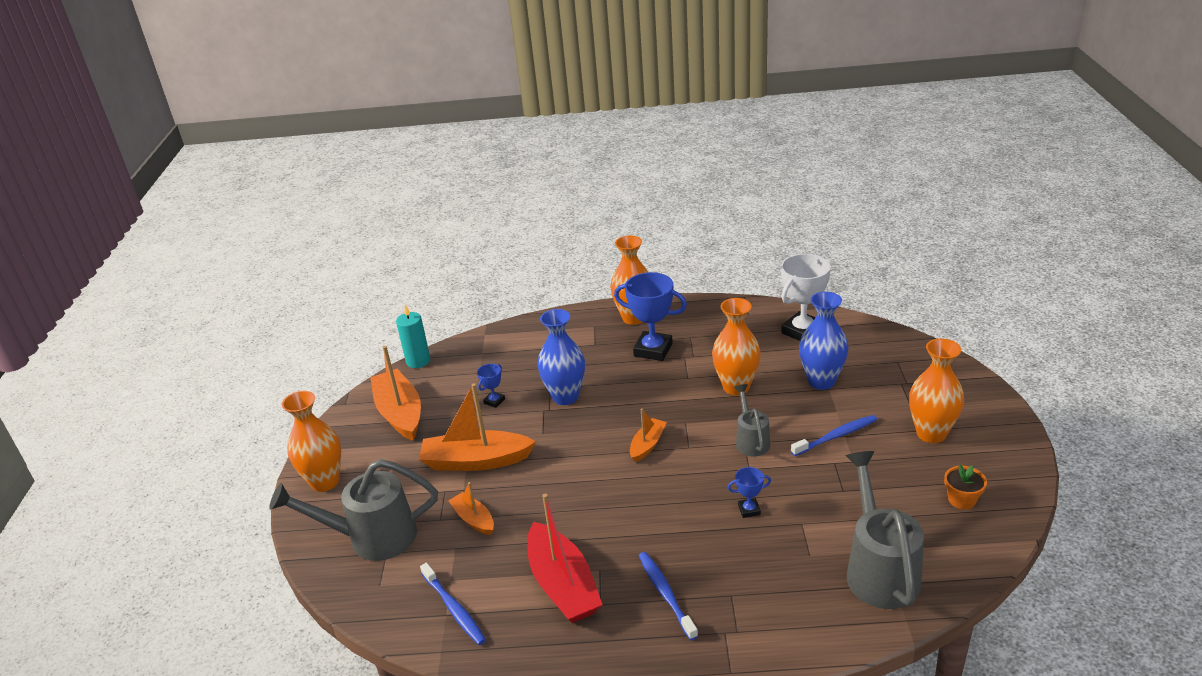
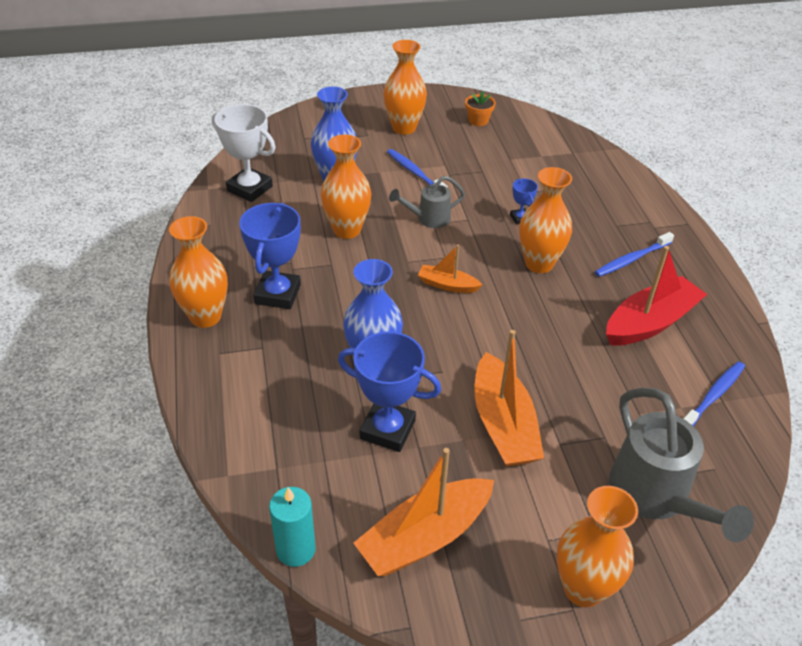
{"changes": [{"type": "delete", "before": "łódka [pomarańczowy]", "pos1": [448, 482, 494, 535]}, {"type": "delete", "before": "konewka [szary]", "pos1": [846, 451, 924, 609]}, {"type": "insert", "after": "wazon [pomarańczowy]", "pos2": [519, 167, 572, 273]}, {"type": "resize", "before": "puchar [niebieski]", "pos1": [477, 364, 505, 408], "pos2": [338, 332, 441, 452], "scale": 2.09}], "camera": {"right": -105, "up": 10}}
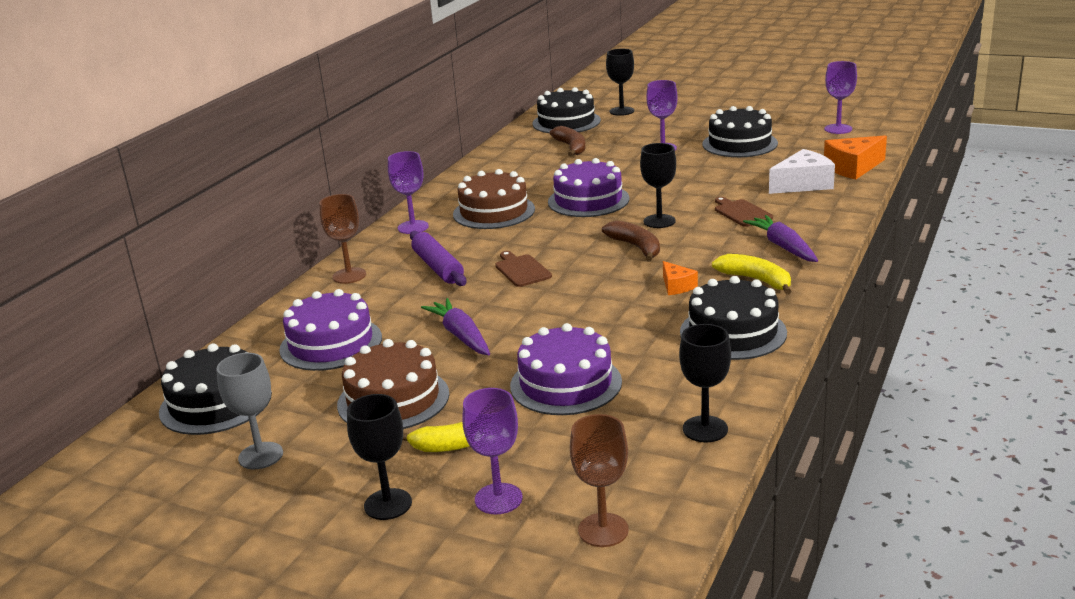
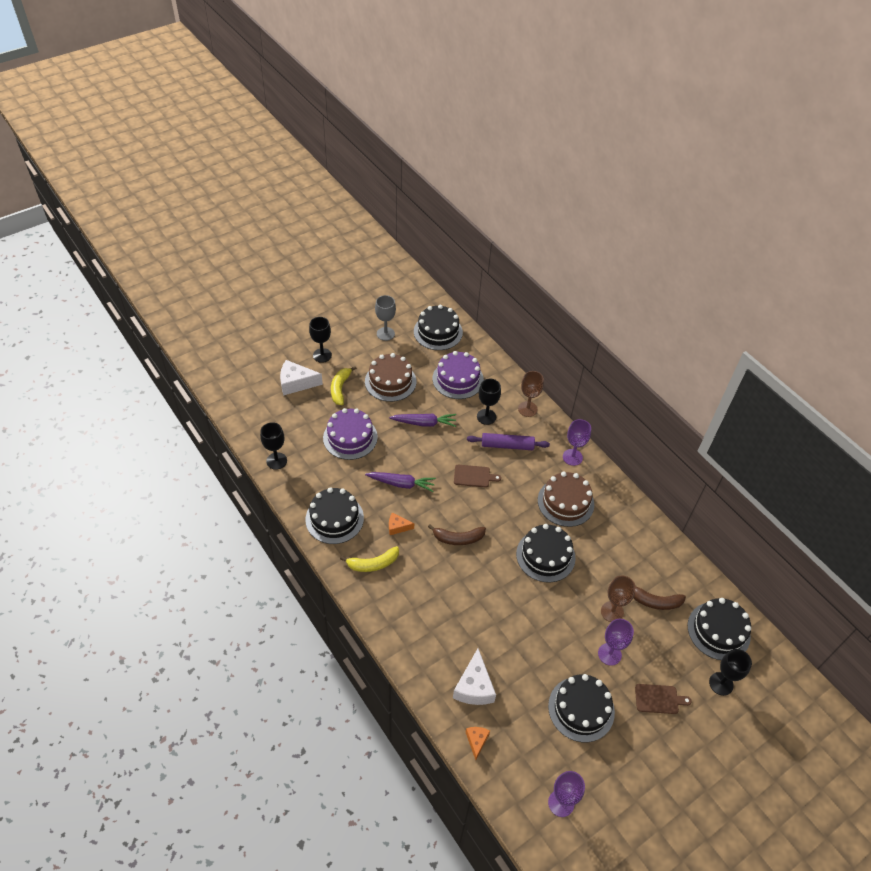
{"changes": [{"type": "move", "before": "kielich [brązowy]", "pos1": [570, 414, 629, 547], "pos2": [601, 576, 636, 622]}, {"type": "move", "before": "kielich [czarny]", "pos1": [640, 143, 676, 228], "pos2": [477, 379, 501, 425]}, {"type": "move", "before": "deska do krojenia [brązowy]", "pos1": [715, 197, 773, 227], "pos2": [635, 684, 692, 714]}, {"type": "move", "before": "marchewka [fioletowy]", "pos1": [743, 215, 818, 262], "pos2": [365, 472, 436, 492]}, {"type": "replace", "before": "kielich [fioletowy]", "after": "ser [biały]", "pos1": [462, 388, 523, 514], "pos2": [280, 360, 323, 396]}, {"type": "recolor", "before": "tort [fioletowy]", "after": "tort [czarny]", "pos1": [548, 158, 629, 217], "pos2": [516, 524, 576, 582]}, {"type": "resize", "before": "ser [pomarańczowy]", "pos1": [824, 135, 887, 180], "pos2": [466, 727, 490, 760], "scale": 0.56}], "camera": {"right": 115, "up": 25}}
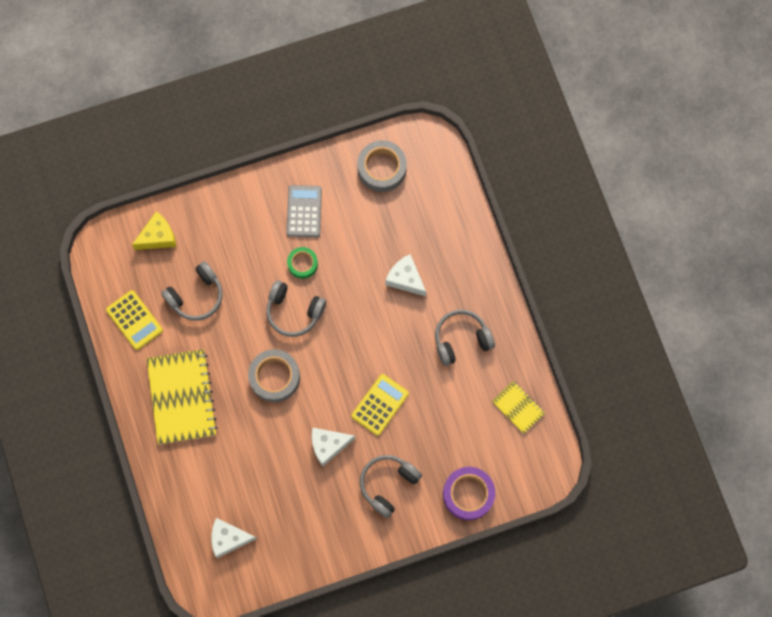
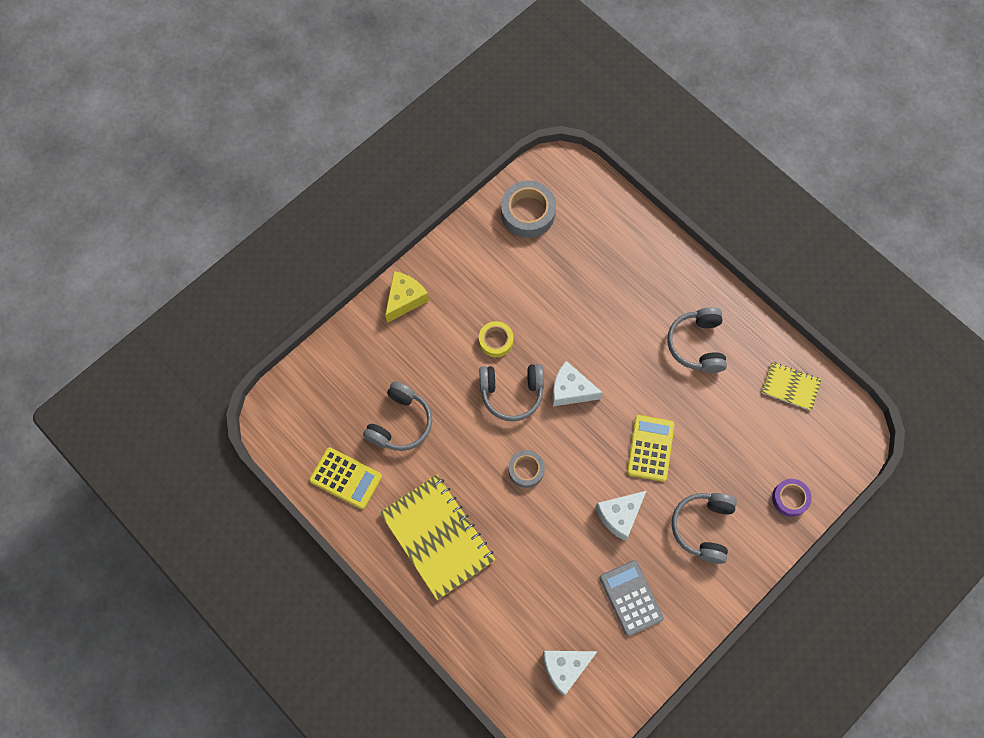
{"changes": [{"type": "move", "before": "ser [żółty]", "pos1": [132, 211, 176, 250], "pos2": [385, 271, 429, 323]}, {"type": "move", "before": "kalkulator [szary]", "pos1": [286, 185, 322, 237], "pos2": [600, 560, 664, 636]}, {"type": "move", "before": "ser [biały]", "pos1": [385, 254, 426, 297], "pos2": [552, 361, 603, 406]}, {"type": "recolor", "before": "taśma klejąca [zielony]", "after": "taśma klejąca [żółty]", "pos1": [287, 247, 318, 279], "pos2": [479, 321, 513, 357]}, {"type": "rotate", "before": "słuchawki [szary]", "pos1": [435, 310, 495, 366], "pos2": [667, 307, 727, 373], "turn": -45}, {"type": "resize", "before": "taśma klejąca [szary]", "pos1": [248, 349, 300, 402], "pos2": [508, 450, 545, 488], "scale": 0.61}, {"type": "resize", "before": "taśma klejąca [fioletowy]", "pos1": [443, 467, 495, 520], "pos2": [772, 479, 812, 517], "scale": 0.61}], "camera": {"right": -25, "up": -5}}
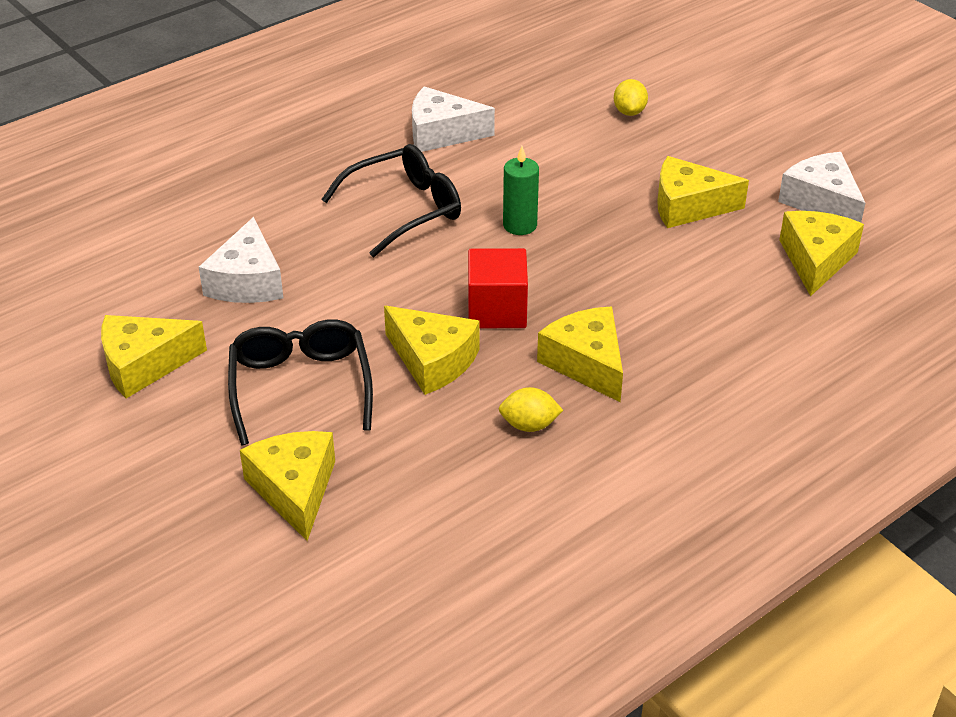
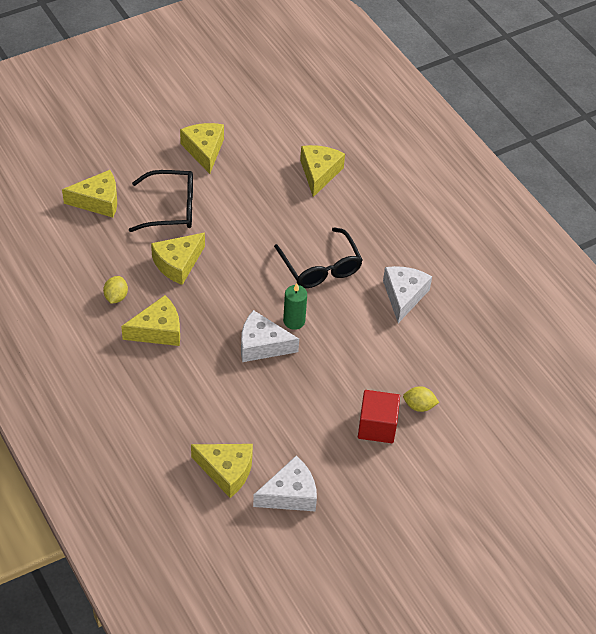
{"changes": [{"type": "move", "before": "ser [biały]", "pos1": [199, 217, 283, 303], "pos2": [241, 310, 299, 362]}, {"type": "move", "before": "sześcian [czerwony]", "pos1": [468, 248, 528, 328], "pos2": [358, 390, 400, 443]}, {"type": "move", "before": "ser [żółty]", "pos1": [657, 156, 749, 228], "pos2": [300, 145, 345, 197]}], "camera": {"right": 95, "up": 10}}
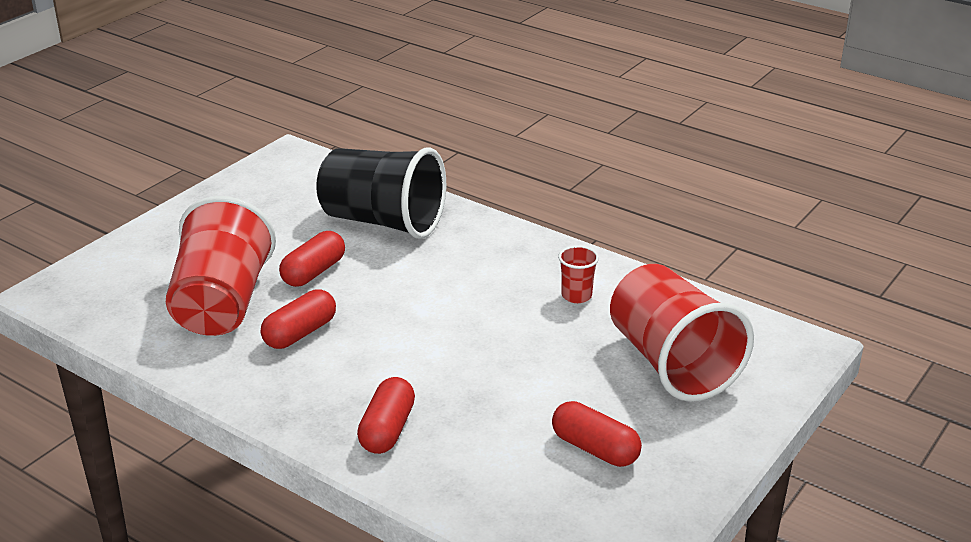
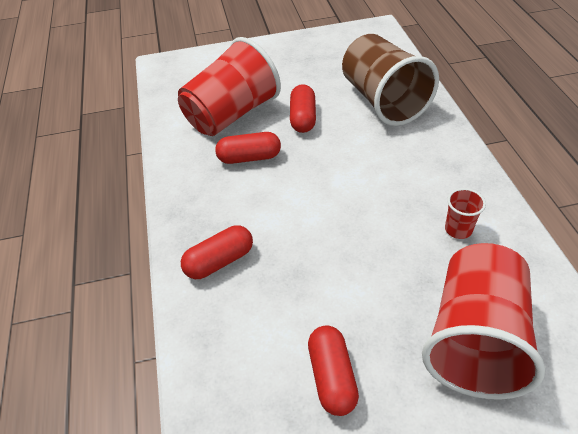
{"changes": [{"type": "recolor", "before": "szklanka [czarny]", "after": "szklanka [brązowy]", "pos1": [316, 148, 446, 239], "pos2": [342, 34, 439, 126]}, {"type": "rotate", "before": "kapsułka [czerwony]", "pos1": [279, 231, 345, 287], "pos2": [290, 84, 316, 133], "turn": -75}], "camera": {"right": 45, "up": 15}}
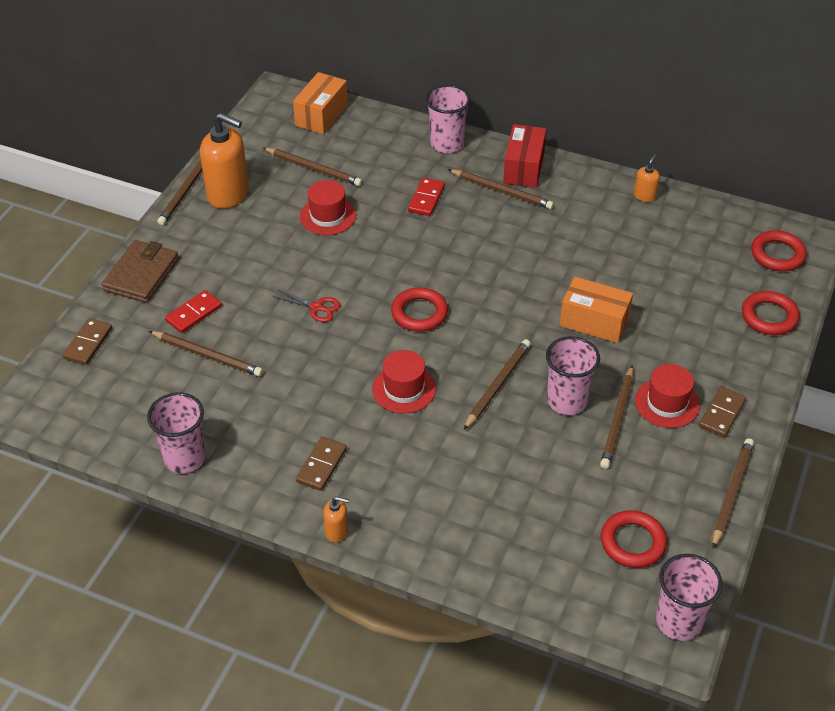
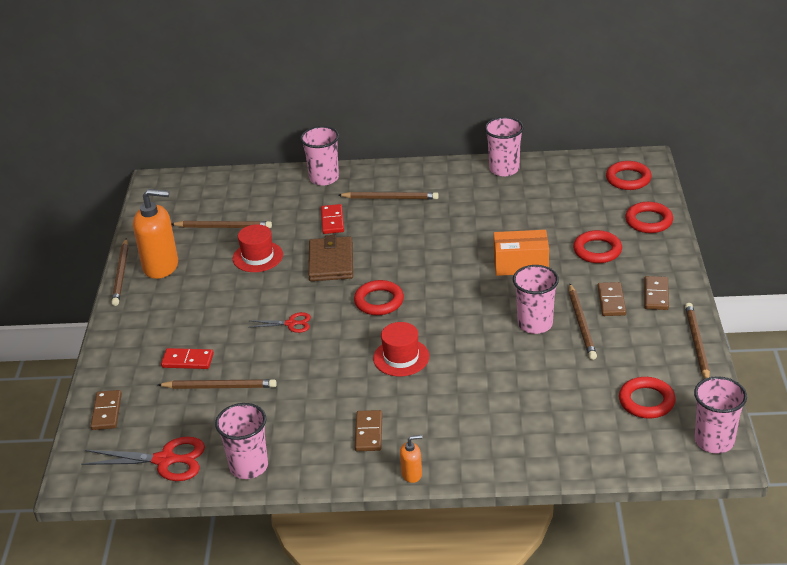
{"changes": [{"type": "delete", "before": "pudełko [pomarańczowy]", "pos1": [293, 72, 348, 134]}, {"type": "delete", "before": "ołówek [brązowy]", "pos1": [464, 339, 531, 430]}, {"type": "delete", "before": "pudełko [czerwony]", "pos1": [503, 124, 546, 188]}, {"type": "insert", "after": "nożyczki [czerwony]", "pos2": [81, 437, 205, 481]}, {"type": "insert", "after": "pierścień [czerwony]", "pos2": [573, 230, 622, 263]}, {"type": "move", "before": "portfel [brązowy]", "pos1": [102, 240, 179, 303], "pos2": [308, 235, 353, 281]}, {"type": "replace", "before": "dozownik mydła [pomarańczowy]", "after": "szklanka [różowy]", "pos1": [634, 154, 660, 202], "pos2": [484, 117, 524, 177]}, {"type": "replace", "before": "kapelusz [czerwony]", "after": "kostka domina [brązowy]", "pos1": [635, 364, 700, 428], "pos2": [597, 282, 626, 316]}, {"type": "rotate", "before": "kostka domina [czerwony]", "pos1": [165, 290, 222, 333], "pos2": [161, 348, 214, 369], "turn": 75}], "camera": {"right": -20, "up": -10}}
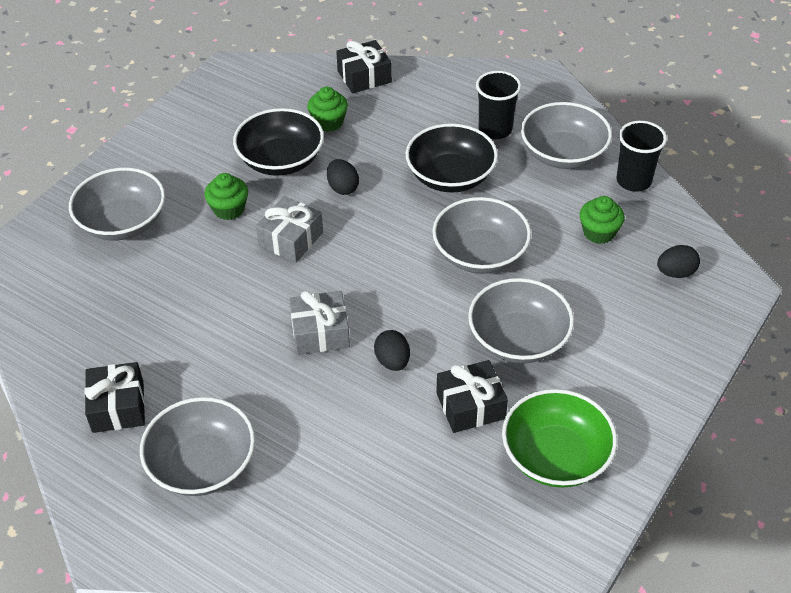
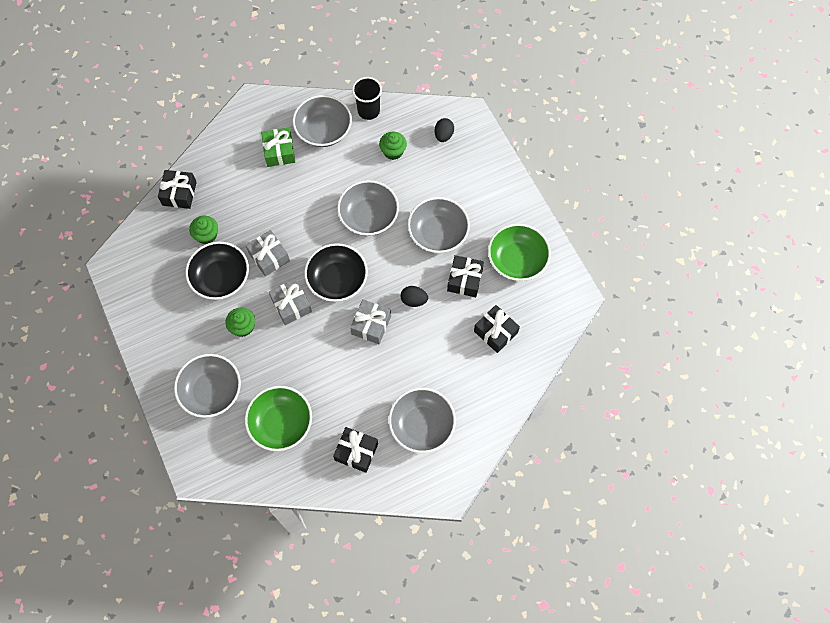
{"changes": [{"type": "insert", "after": "miska [zielony]", "pos2": [245, 386, 312, 451]}, {"type": "insert", "after": "prezent [czarny]", "pos2": [474, 305, 520, 353]}, {"type": "move", "before": "miska [czarny]", "pos1": [406, 124, 498, 192], "pos2": [304, 243, 368, 302]}, {"type": "replace", "before": "jajko [czarny]", "after": "prezent [szary]", "pos1": [327, 159, 359, 195], "pos2": [246, 230, 290, 276]}, {"type": "replace", "before": "szklanka [czarny]", "after": "prezent [zielony]", "pos1": [476, 71, 521, 139], "pos2": [261, 128, 295, 167]}], "camera": {"right": -60, "up": 20}}
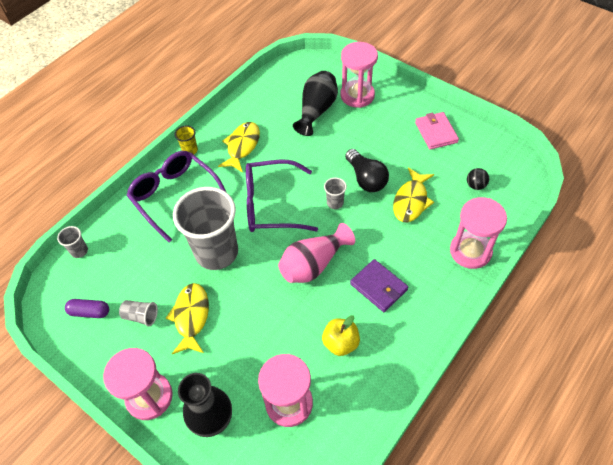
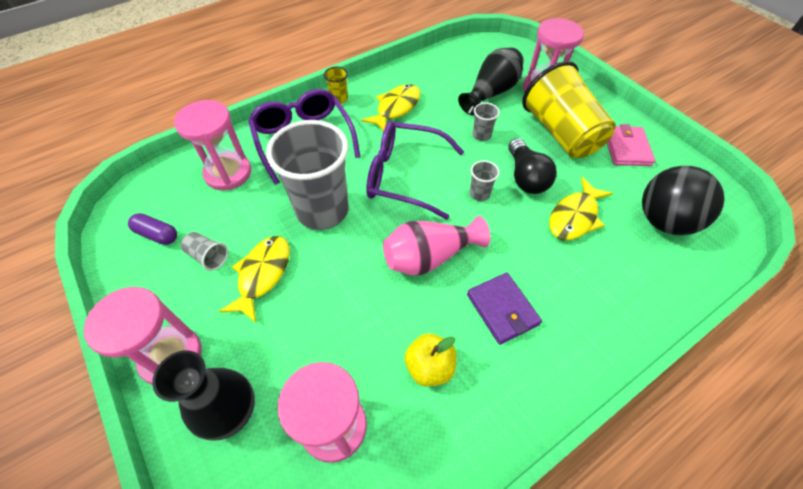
{"changes": [{"type": "insert", "after": "szklanka [żółty]", "pos2": [522, 61, 616, 158]}, {"type": "move", "before": "szklanka [szary]", "pos1": [57, 226, 88, 258], "pos2": [473, 102, 500, 141]}, {"type": "move", "before": "klepsydra [różowy]", "pos1": [450, 197, 507, 269], "pos2": [174, 100, 251, 191]}, {"type": "resize", "before": "piłka [czarny]", "pos1": [467, 168, 489, 190], "pos2": [642, 166, 725, 235], "scale": 2.35}], "camera": {"right": 15, "up": 0}}
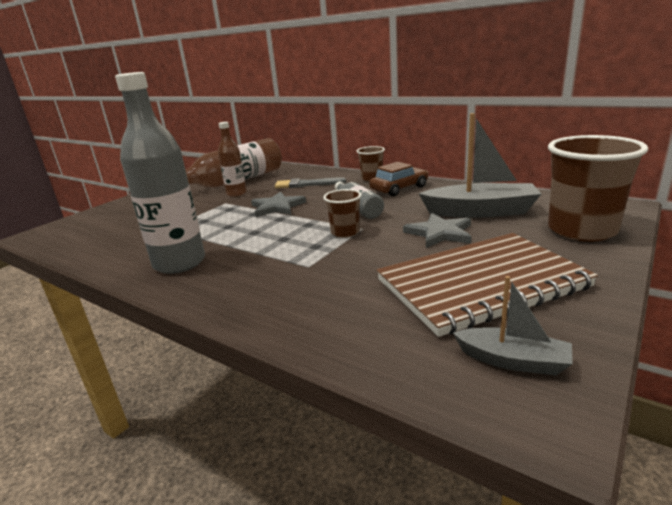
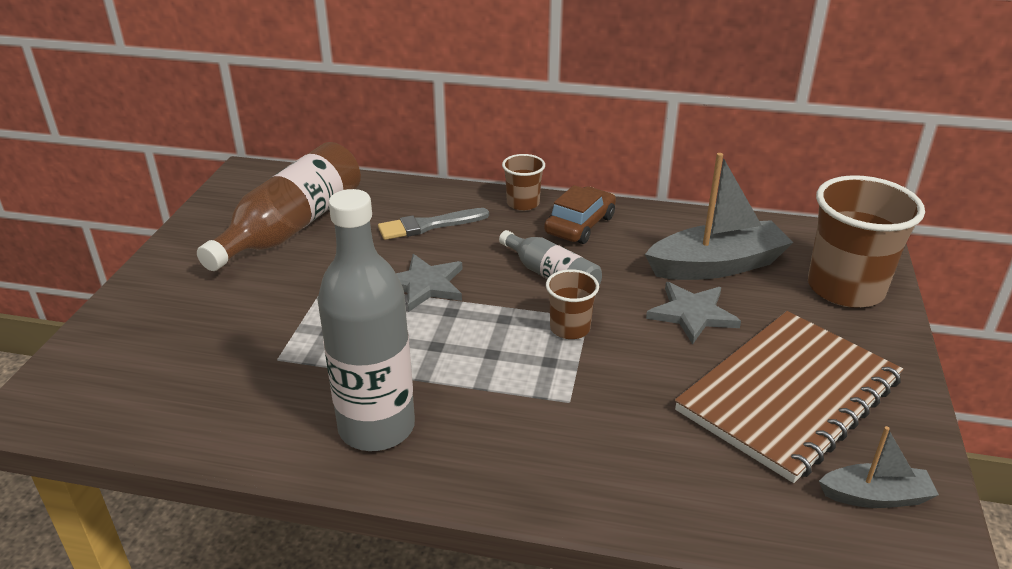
{"changes": [{"type": "delete", "before": "butelka [brązowy]", "pos1": [218, 122, 247, 197]}], "camera": {"right": -25, "up": 10}}
